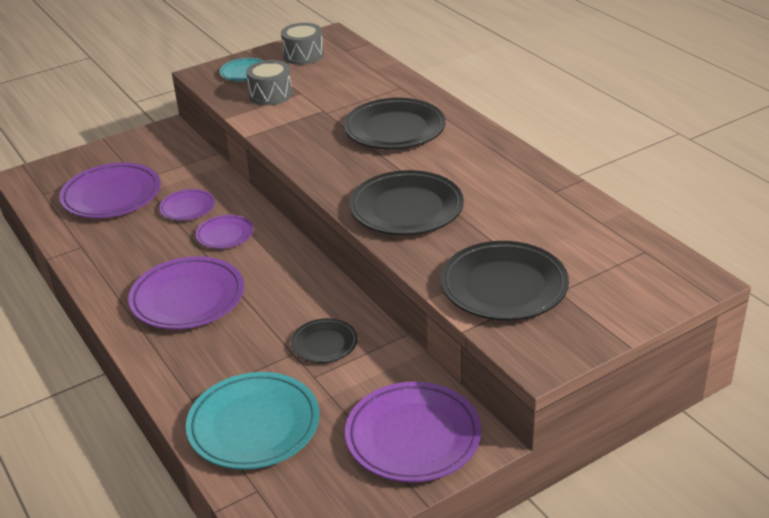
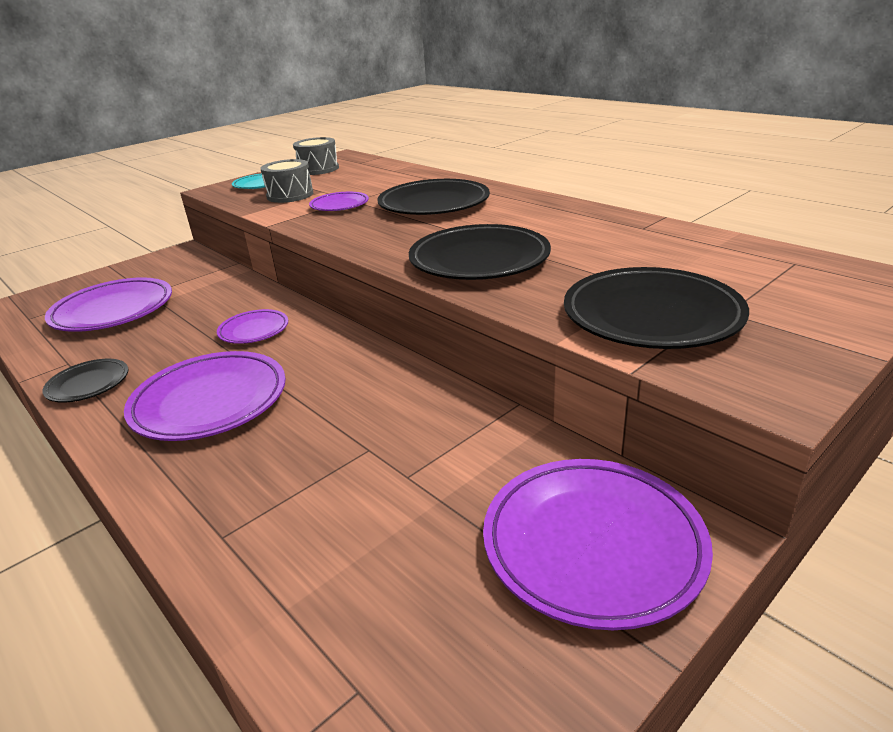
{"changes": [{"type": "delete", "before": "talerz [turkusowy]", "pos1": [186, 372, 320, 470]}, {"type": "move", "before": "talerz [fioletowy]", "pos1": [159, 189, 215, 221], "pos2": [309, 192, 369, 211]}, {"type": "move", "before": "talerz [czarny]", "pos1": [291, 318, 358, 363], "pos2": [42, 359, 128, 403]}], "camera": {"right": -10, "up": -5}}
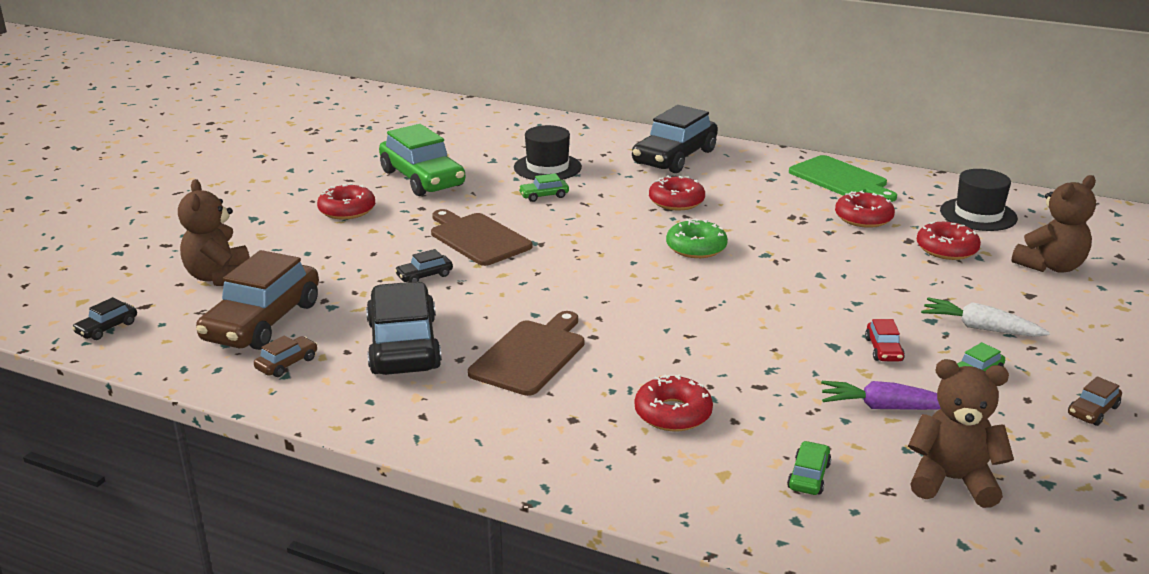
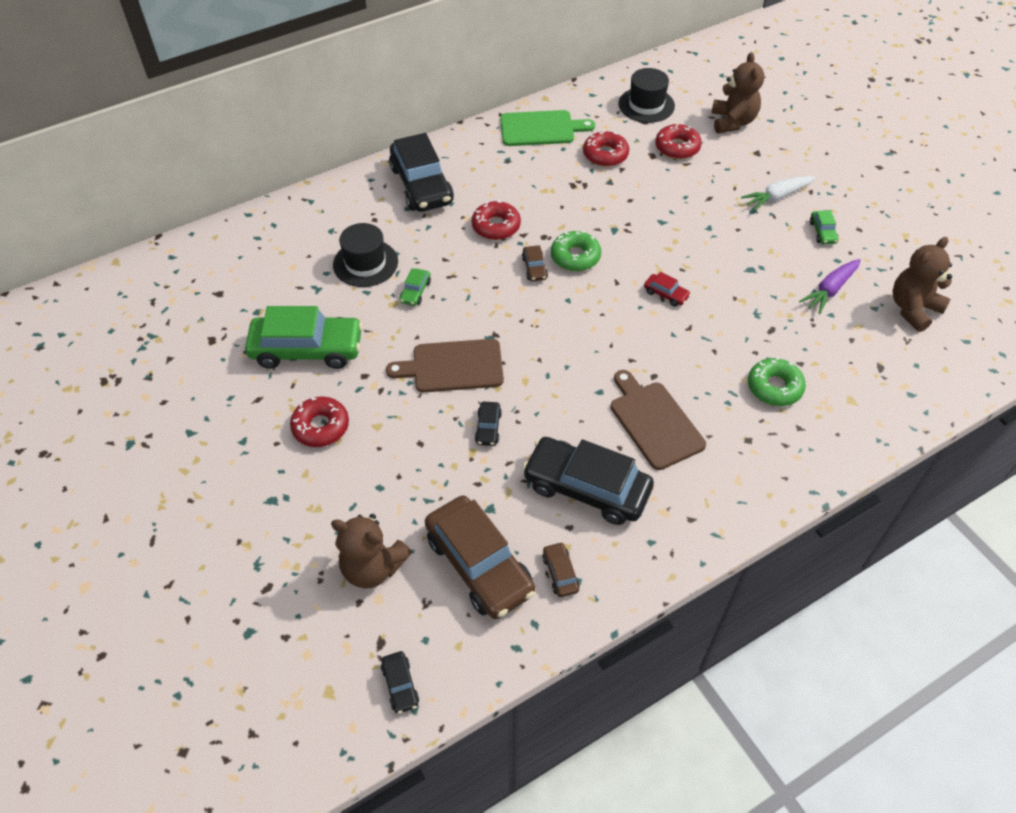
{"changes": [{"type": "delete", "before": "samochód [zielony]", "pos1": [787, 441, 831, 495]}, {"type": "move", "before": "samochód [czerwony]", "pos1": [865, 319, 905, 361], "pos2": [644, 272, 691, 307]}, {"type": "move", "before": "samochód [brązowy]", "pos1": [1068, 376, 1122, 426], "pos2": [522, 245, 548, 281]}, {"type": "recolor", "before": "donut [czerwony]", "after": "donut [zielony]", "pos1": [635, 374, 713, 431], "pos2": [748, 358, 806, 406]}], "camera": {"right": -55, "up": 25}}
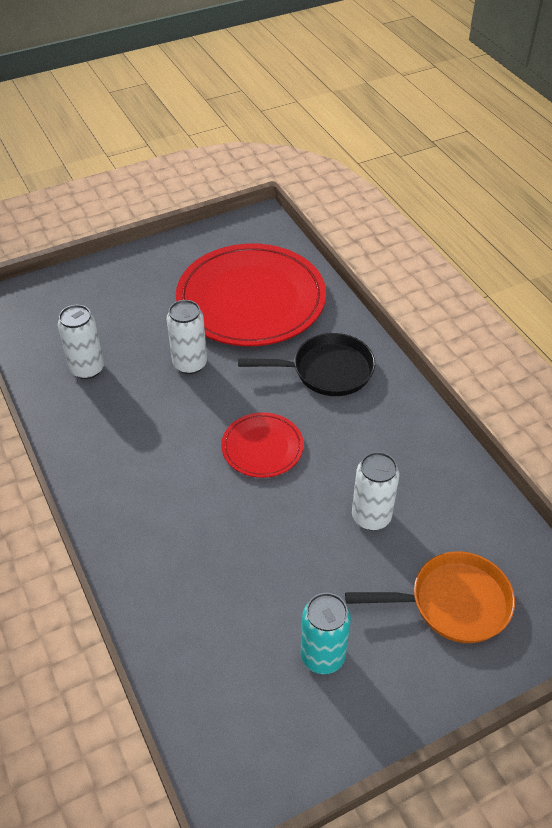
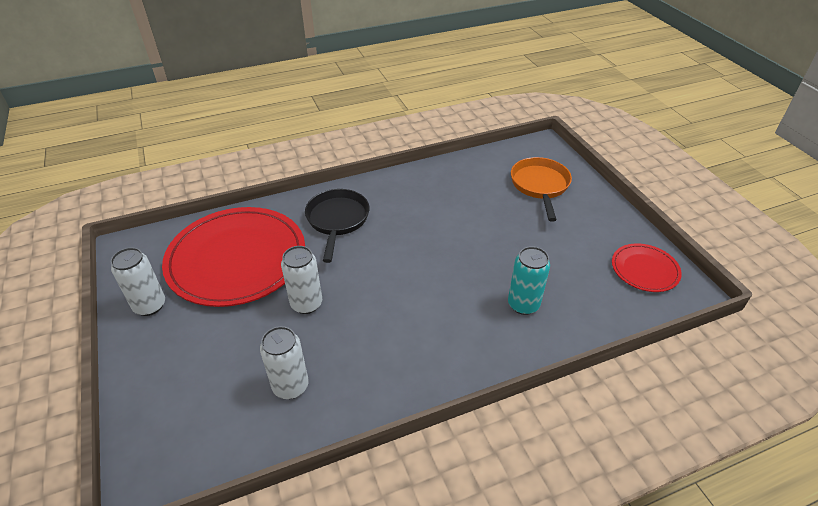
{"changes": [{"type": "move", "before": "talerz [czerwony]", "pos1": [221, 412, 304, 478], "pos2": [612, 243, 682, 292]}, {"type": "move", "before": "puszka [turkusowy]", "pos1": [300, 593, 351, 674], "pos2": [508, 246, 550, 315]}, {"type": "move", "before": "puszka [biały]", "pos1": [352, 452, 399, 530], "pos2": [111, 248, 165, 316]}], "camera": {"right": -85, "up": -5}}
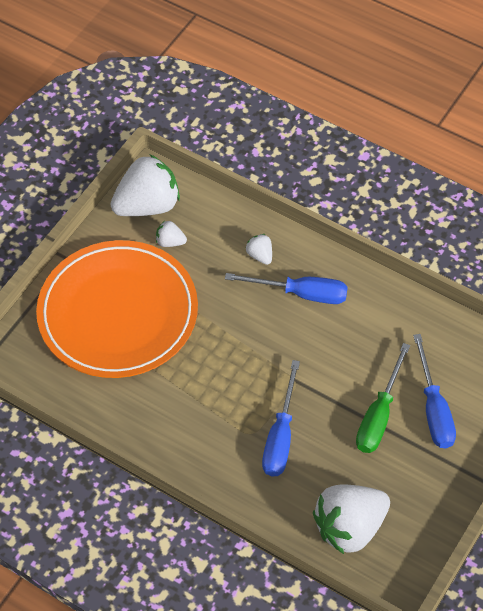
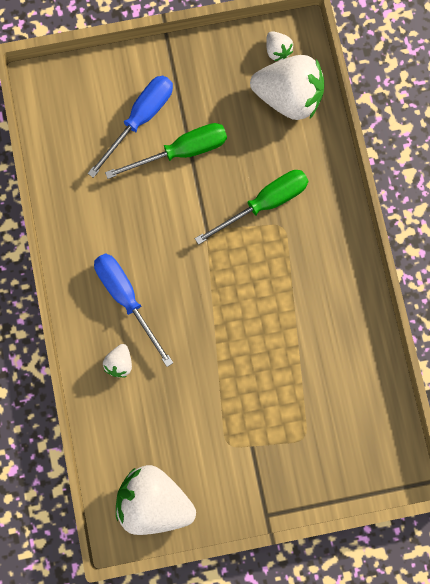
{"changes": [{"type": "delete", "before": "talerz [pomarańczowy]", "pos1": [36, 240, 198, 378]}, {"type": "move", "before": "truskawka [biały]", "pos1": [156, 221, 187, 247], "pos2": [266, 31, 293, 61]}, {"type": "recolor", "before": "śrubokręt [niebieski]", "after": "śrubokręt [zielony]", "pos1": [262, 360, 300, 477], "pos2": [195, 170, 308, 245]}], "camera": {"right": -135, "up": 20}}
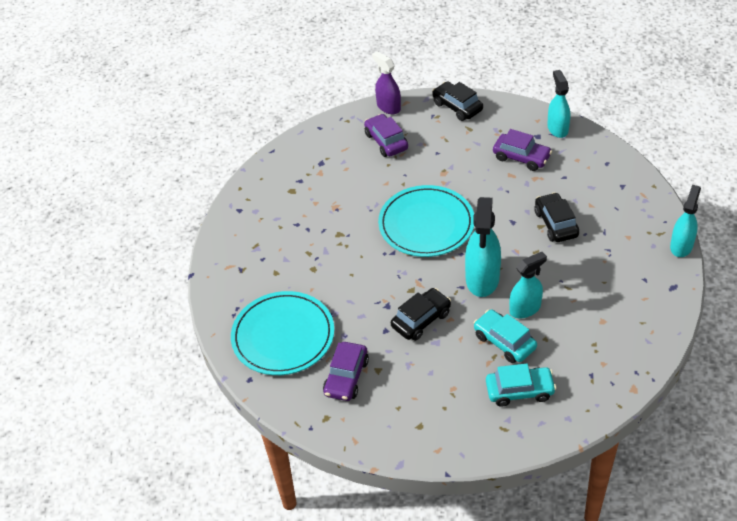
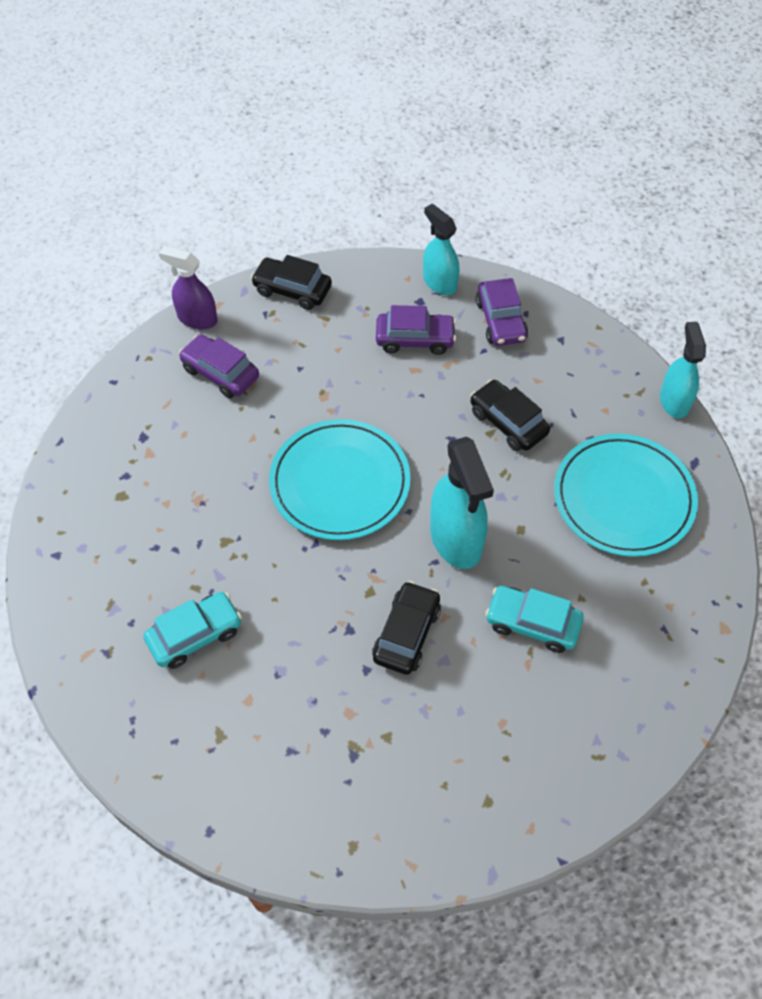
{"changes": [{"type": "delete", "before": "spryskiwacz [turkusowy]", "pos1": [509, 252, 547, 318]}, {"type": "move", "before": "talerz [turkusowy]", "pos1": [231, 291, 334, 375], "pos2": [554, 434, 698, 557]}, {"type": "move", "before": "samochód [fioletowy]", "pos1": [323, 342, 369, 401], "pos2": [476, 278, 528, 346]}, {"type": "move", "before": "samochód [turkusowy]", "pos1": [486, 363, 556, 407], "pos2": [143, 592, 242, 669]}], "camera": {"right": -30, "up": 10}}
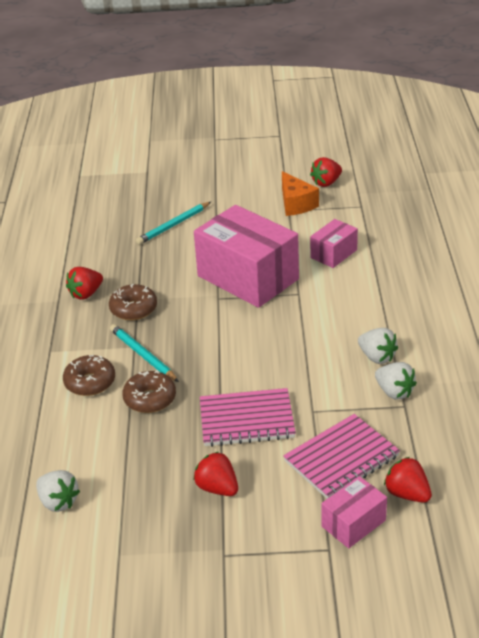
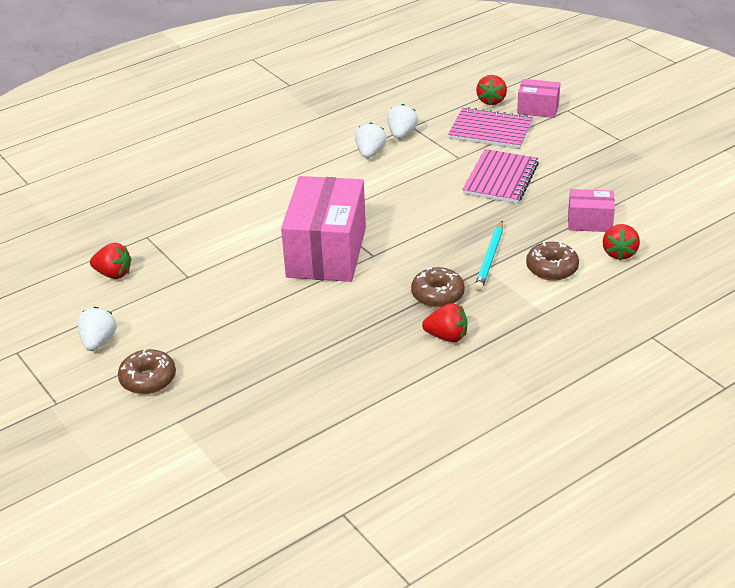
{"changes": [{"type": "delete", "before": "ołówek [turkusowy]", "pos1": [136, 202, 211, 245]}, {"type": "delete", "before": "ser [pomarańczowy]", "pos1": [282, 171, 319, 216]}, {"type": "move", "before": "truskawka [biały]", "pos1": [36, 470, 80, 512], "pos2": [77, 307, 117, 351]}, {"type": "move", "before": "donut [brązowy]", "pos1": [122, 370, 176, 413], "pos2": [118, 348, 176, 394]}, {"type": "move", "before": "truskawka [czerwony]", "pos1": [193, 452, 238, 496], "pos2": [603, 224, 640, 260]}, {"type": "move", "before": "pudełko [różowy]", "pos1": [310, 219, 358, 268], "pos2": [568, 189, 615, 232]}, {"type": "rotate", "before": "zeszyt [różowy]", "pos1": [200, 388, 296, 447], "pos2": [462, 149, 539, 204], "turn": 60}], "camera": {"right": -125, "up": 0}}
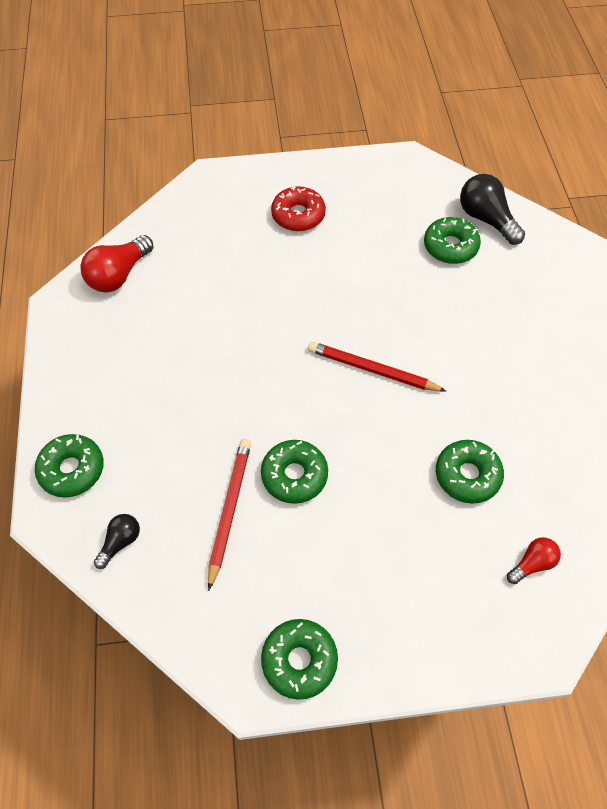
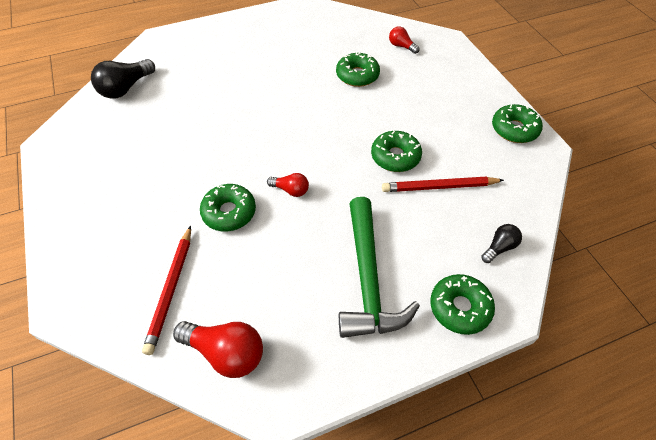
{"changes": [{"type": "delete", "before": "donut [czerwony]", "pos1": [271, 186, 326, 231]}, {"type": "insert", "after": "żarówka [czerwony]", "pos2": [267, 173, 309, 197]}, {"type": "insert", "after": "młotek [zielony]", "pos2": [339, 197, 420, 338]}, {"type": "move", "before": "ołówek [czerwony]", "pos1": [308, 341, 447, 392], "pos2": [142, 226, 191, 355]}, {"type": "move", "before": "donut [zielony]", "pos1": [424, 217, 481, 264], "pos2": [200, 184, 256, 231]}, {"type": "rotate", "before": "żarówka [czarny]", "pos1": [94, 514, 140, 569], "pos2": [481, 224, 522, 263], "turn": 120}], "camera": {"right": -105, "up": -5}}
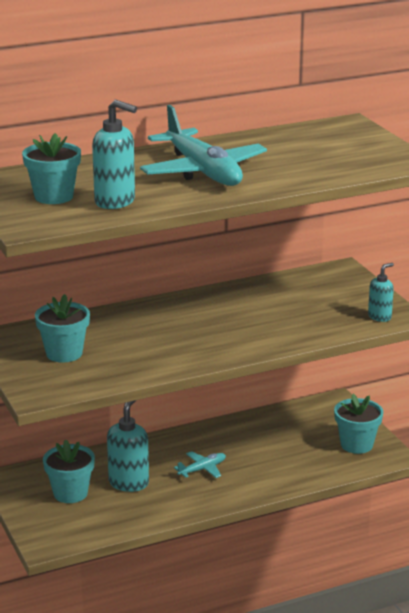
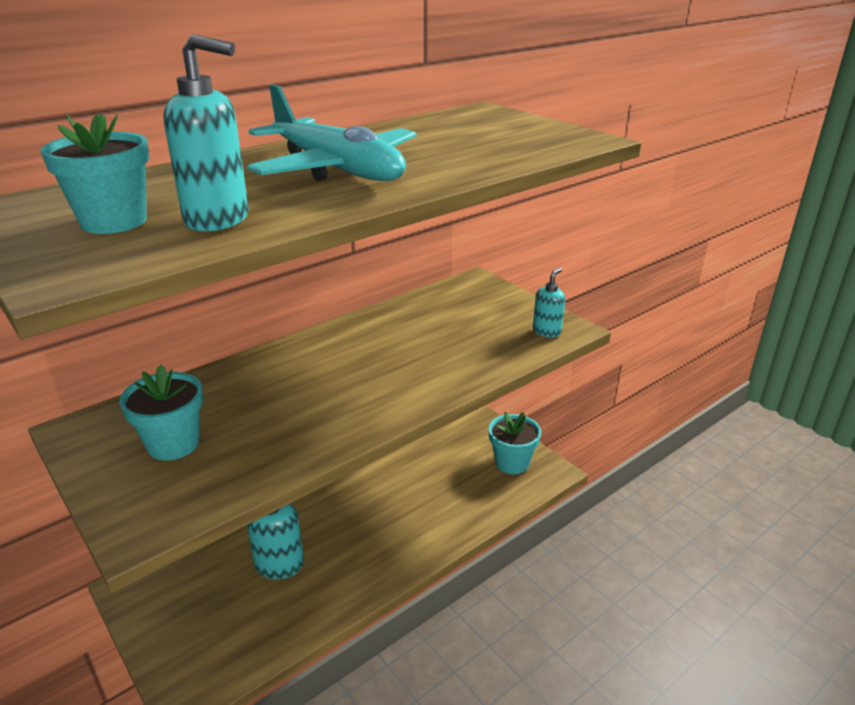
{"changes": [{"type": "delete", "before": "doniczka [turkusowy]", "pos1": [43, 439, 95, 503]}, {"type": "delete", "before": "samolot [turkusowy]", "pos1": [174, 451, 226, 478]}], "camera": {"right": -15, "up": 5}}
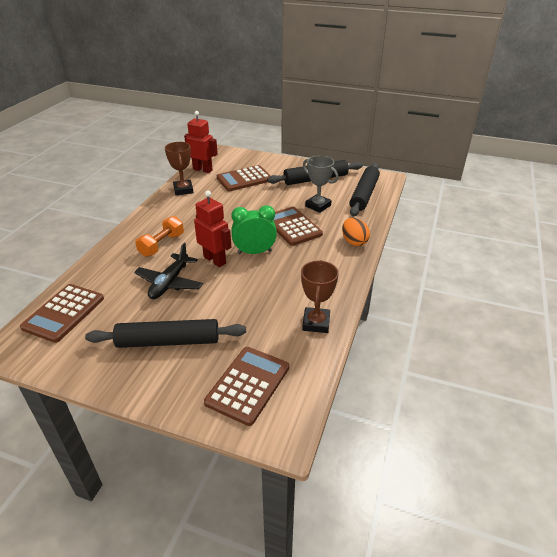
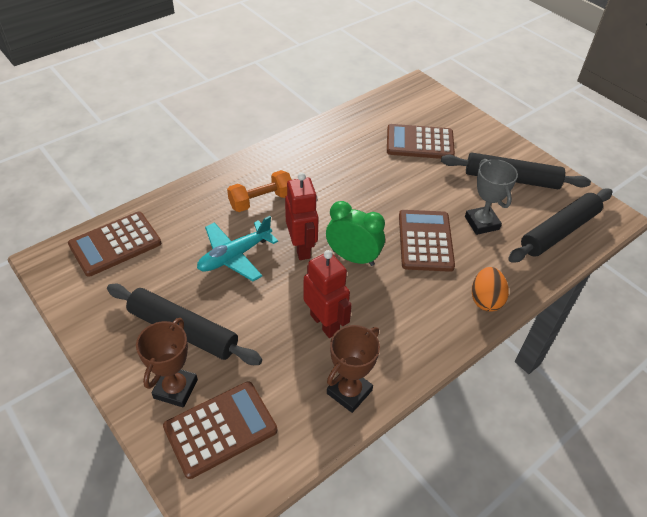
{"changes": [{"type": "move", "before": "puchar [brązowy]", "pos1": [165, 142, 193, 195], "pos2": [136, 318, 198, 408]}, {"type": "move", "before": "robot [czerwony]", "pos1": [184, 111, 218, 173], "pos2": [304, 250, 352, 338]}, {"type": "recolor", "before": "samolot [czarny]", "after": "samolot [turkusowy]", "pos1": [134, 243, 203, 299], "pos2": [197, 216, 278, 281]}], "camera": {"right": 30, "up": 10}}
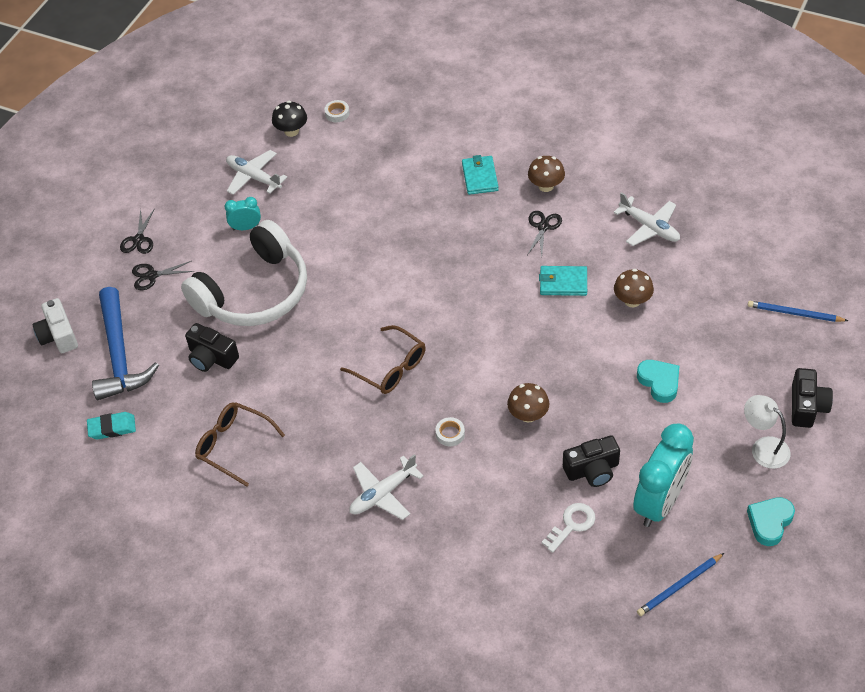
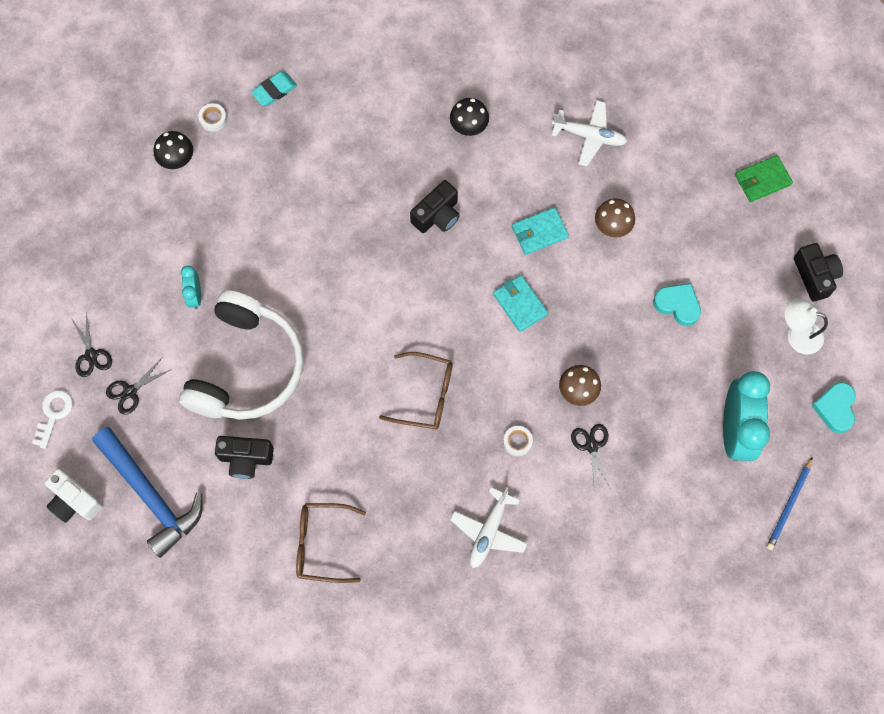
{"changes": [{"type": "delete", "before": "samolot [biały]", "pos1": [226, 150, 287, 195]}, {"type": "move", "before": "gumka do mazania [turkusowy]", "pos1": [87, 412, 136, 439], "pos2": [251, 71, 297, 106]}, {"type": "move", "before": "portfel [turkusowy]", "pos1": [462, 155, 499, 195], "pos2": [493, 275, 548, 332]}, {"type": "move", "before": "nożyczki [czarny]", "pos1": [527, 211, 562, 257], "pos2": [571, 424, 611, 492]}, {"type": "move", "before": "klucz [biały]", "pos1": [542, 503, 595, 553], "pos2": [32, 390, 73, 449]}, {"type": "move", "before": "aparat fotograficzny [czarny]", "pos1": [563, 435, 620, 487], "pos2": [410, 180, 460, 233]}, {"type": "replace", "before": "ołówek [niebieski]", "after": "portfel [zielony]", "pos1": [748, 301, 848, 322], "pos2": [735, 155, 793, 202]}, {"type": "recolor", "before": "grzyb [brązowy]", "after": "grzyb [czarny]", "pos1": [528, 156, 565, 192], "pos2": [450, 98, 489, 136]}, {"type": "rotate", "before": "budzik [turkusowy]", "pos1": [225, 197, 261, 230], "pos2": [181, 265, 201, 309], "turn": -60}], "camera": {"right": -30, "up": 20}}
